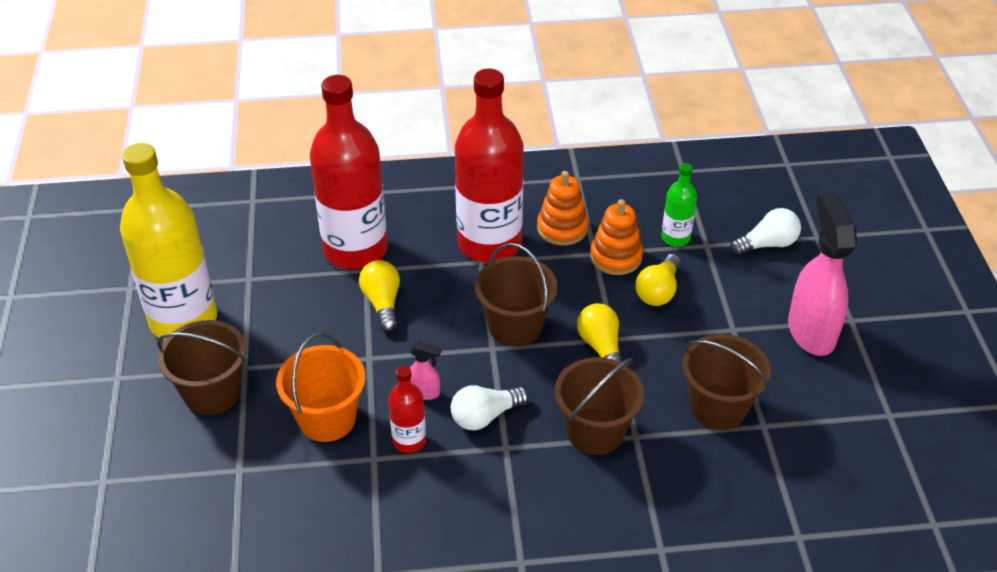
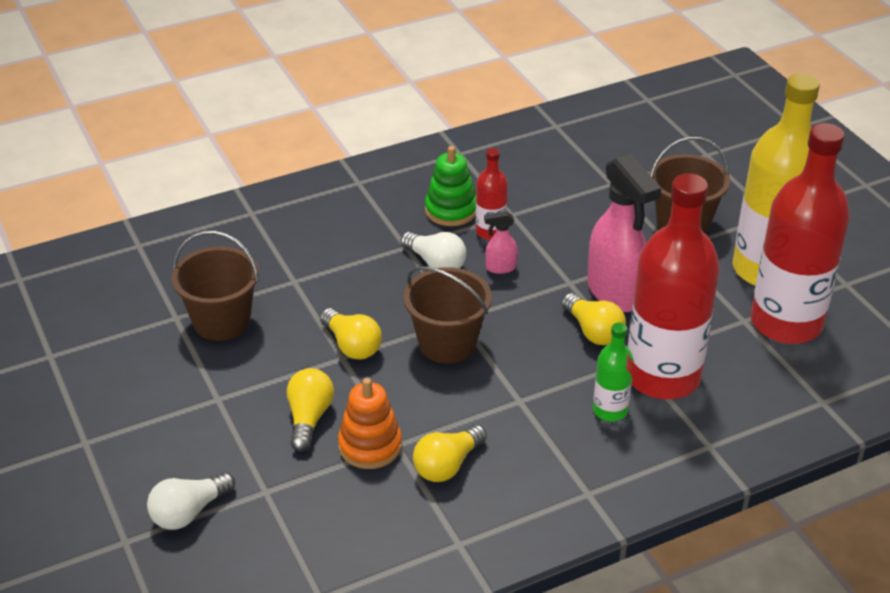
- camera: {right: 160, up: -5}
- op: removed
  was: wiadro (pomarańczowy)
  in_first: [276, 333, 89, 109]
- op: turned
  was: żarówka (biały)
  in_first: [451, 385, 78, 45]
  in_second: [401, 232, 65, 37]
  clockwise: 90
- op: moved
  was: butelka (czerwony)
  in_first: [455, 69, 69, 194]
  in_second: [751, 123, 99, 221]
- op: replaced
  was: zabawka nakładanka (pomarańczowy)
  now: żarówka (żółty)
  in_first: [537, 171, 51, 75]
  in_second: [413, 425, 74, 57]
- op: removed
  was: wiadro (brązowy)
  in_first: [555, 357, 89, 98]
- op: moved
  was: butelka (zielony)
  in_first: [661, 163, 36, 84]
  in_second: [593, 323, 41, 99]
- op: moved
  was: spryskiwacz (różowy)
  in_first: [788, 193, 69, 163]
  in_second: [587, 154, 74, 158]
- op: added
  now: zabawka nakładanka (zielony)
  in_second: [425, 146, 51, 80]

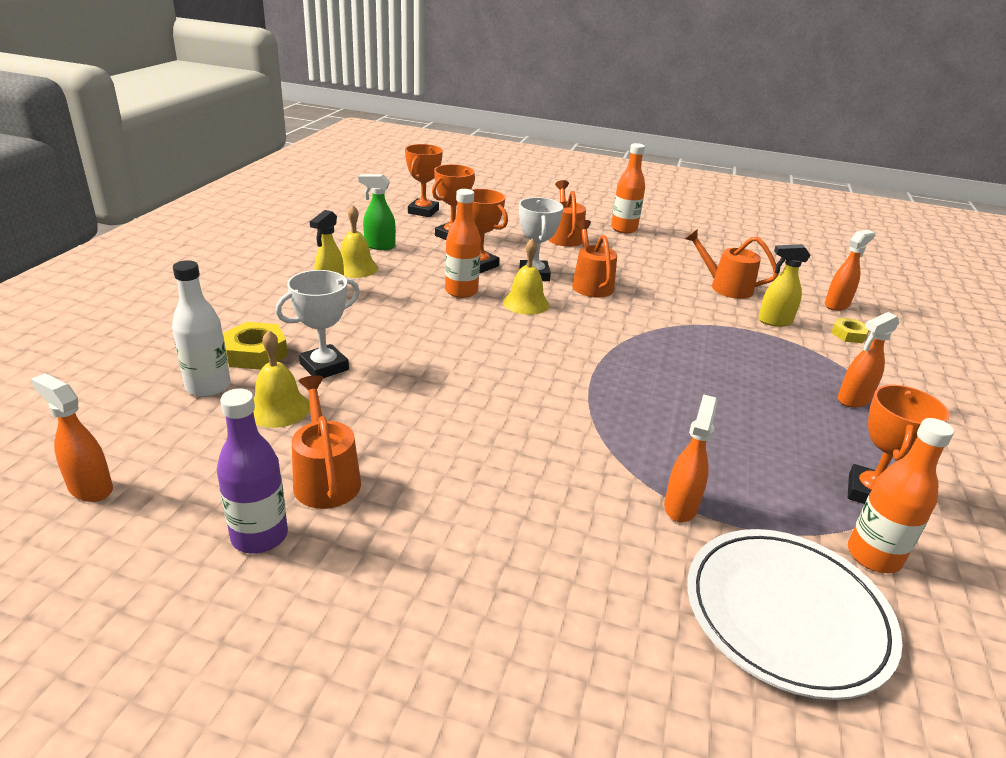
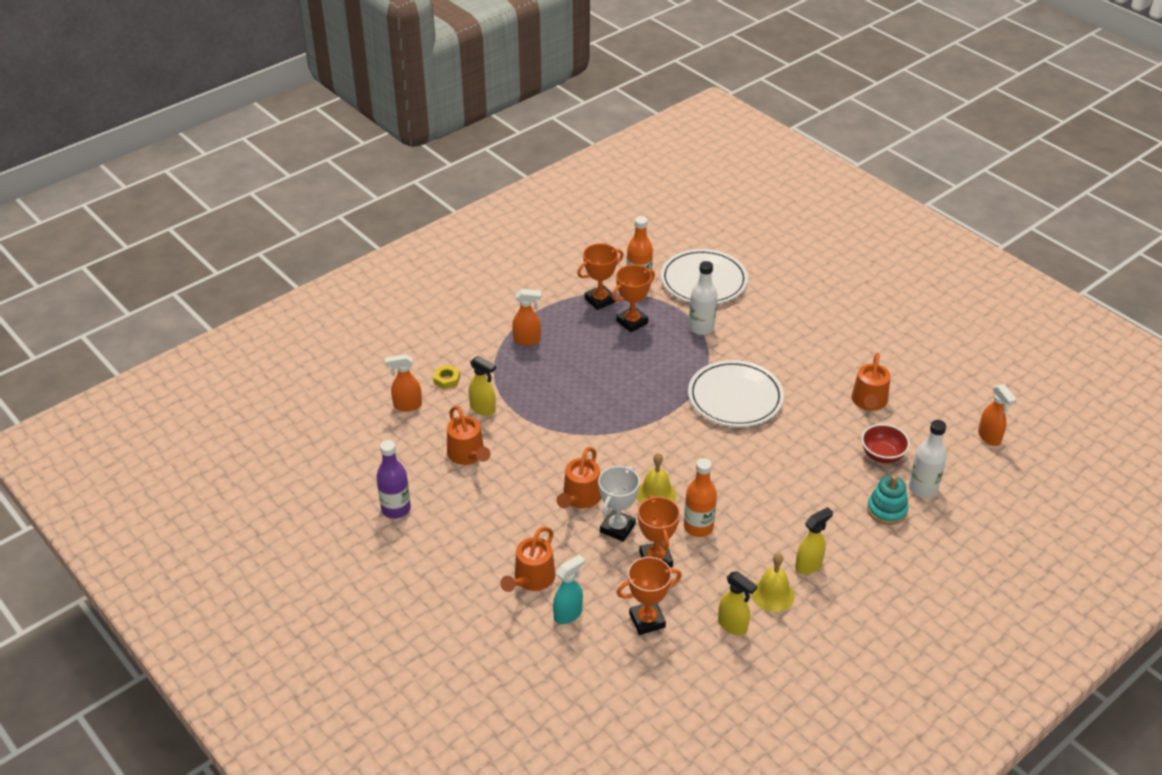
- camera: {right: -145, up: 10}
- op: moved
  was: butelka (fioletowy)
  in_first: [217, 388, 71, 166]
  in_second: [376, 440, 35, 79]
- op: replaced
  was: nakrętka (żółty)
  now: zabawka nakładanka (turkusowy)
  in_first: [223, 322, 65, 48]
  in_second: [867, 475, 41, 50]
- op: replaced
  was: dzwonek (żółty)
  now: miska (czerwony)
  in_first: [253, 330, 57, 98]
  in_second: [861, 424, 49, 39]
- op: removed
  was: puchar (biały)
  in_first: [276, 270, 84, 108]
- op: recoloured
  was: spryskiwacz (zielony)
  now: spryskiwacz (żółty)
  in_first: [358, 174, 38, 76]
  in_second: [718, 571, 39, 64]
- op: moved
  was: puchar (pomarańczowy)
  in_first: [405, 144, 38, 73]
  in_second: [612, 265, 43, 68]
- op: removed
  was: butelka (pomarańczowy)
  in_first: [611, 143, 34, 91]
- op: replaced
  was: spryskiwacz (pomarańczowy)
  now: butelka (biały)
  in_first: [664, 394, 54, 128]
  in_second: [689, 261, 28, 74]
- op: added
  now: spryskiwacz (turkusowy)
  in_second: [553, 554, 32, 70]
- op: added
  now: talerz (biały)
  in_second: [688, 360, 96, 67]

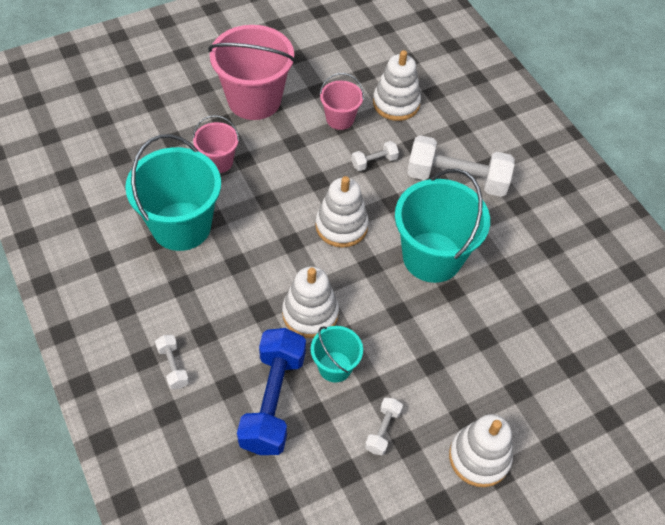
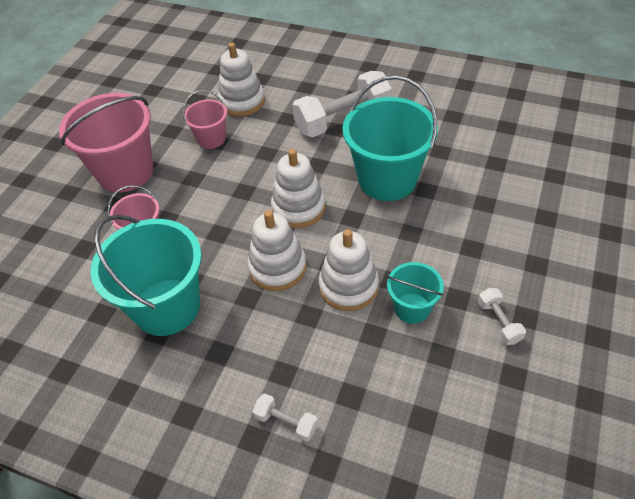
- camera: {right: -35, up: -5}
- op: removed
  was: hantel (niebieski)
  in_first: [237, 328, 69, 127]
- op: removed
  was: hantel (biały)
  in_first: [351, 141, 48, 30]
- op: moved
  was: zabawka nakładanka (biały)
  in_first: [449, 414, 64, 73]
  in_second: [248, 210, 59, 81]

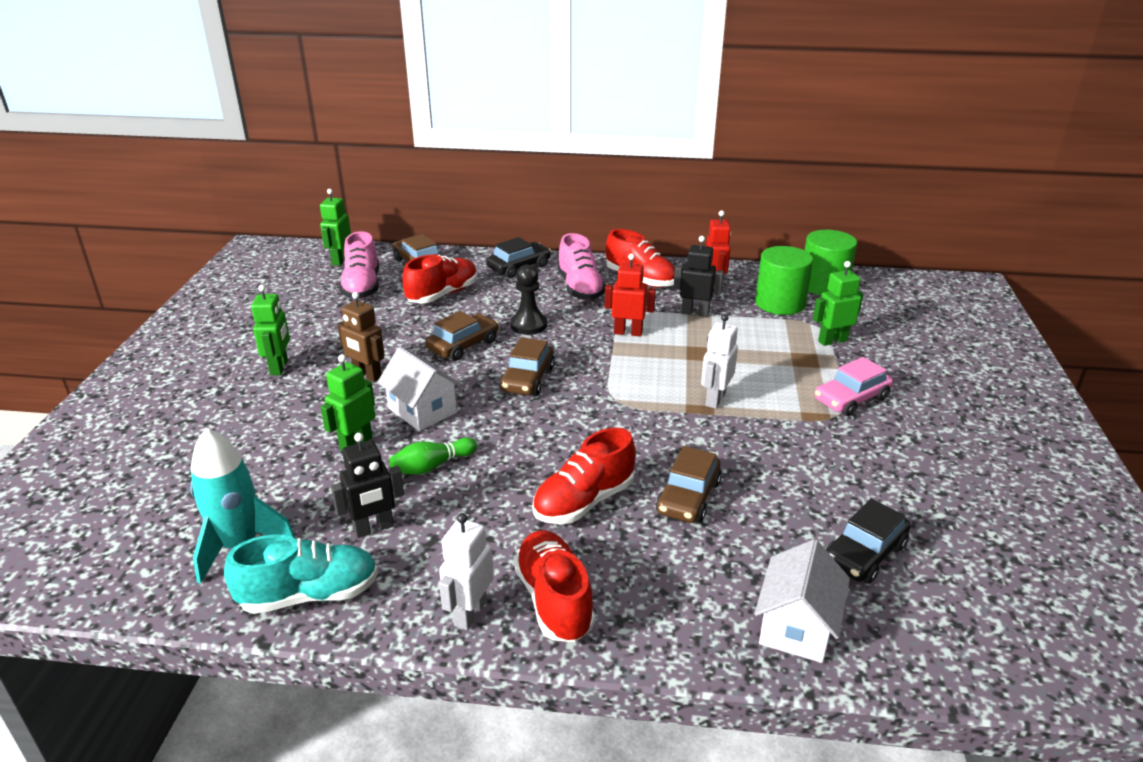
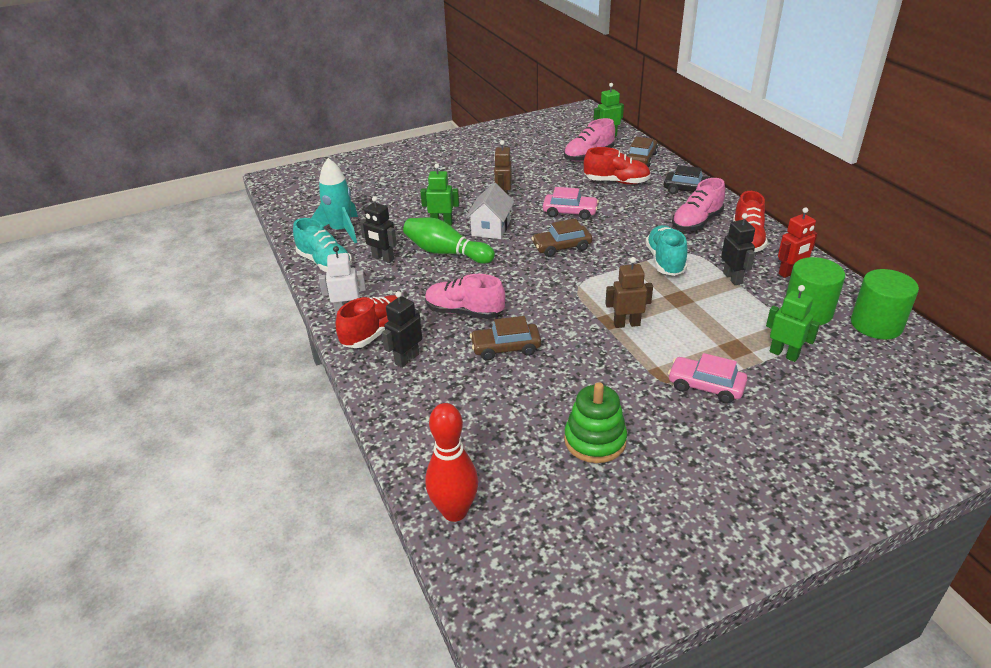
- camera: {right: 60, up: 5}
- op: removed
  was: robot (zielony)
  in_first: [251, 285, 39, 90]
- op: resized
  was: kręgiel (zielony)
  in_first: [389, 437, 88, 38]
  in_second: [403, 218, 92, 46]
  ratio: 1.68
- op: recoloured
  was: samochód (brązowy)
  now: samochód (różowy)
  in_first: [426, 311, 73, 50]
  in_second: [543, 187, 56, 33]
- op: removed
  was: pionek (czarny)
  in_first: [510, 265, 37, 70]
- op: recoloured
  was: but (czerwony)
  now: but (różowy)
  in_first: [532, 428, 104, 96]
  in_second: [425, 274, 80, 45]
- op: replaced
  was: robot (czerwony)
  now: but (turkusowy)
  in_first: [605, 253, 51, 83]
  in_second: [645, 225, 43, 51]
- op: recoloured
  was: robot (biały)
  now: robot (brązowy)
  in_first: [701, 314, 37, 95]
  in_second: [605, 257, 48, 71]
- op: removed
  was: domek (biały)
  in_first: [754, 539, 96, 124]
- op: removed
  was: samochód (czarny)
  in_first: [826, 499, 84, 85]
- op: added
  now: robot (czarny)
  in_second: [382, 291, 40, 77]
- op: added
  now: kręgiel (czerwony)
  in_second: [425, 403, 53, 119]
- op: added
  now: zabawka nakładanka (zielony)
  in_second: [564, 382, 63, 81]

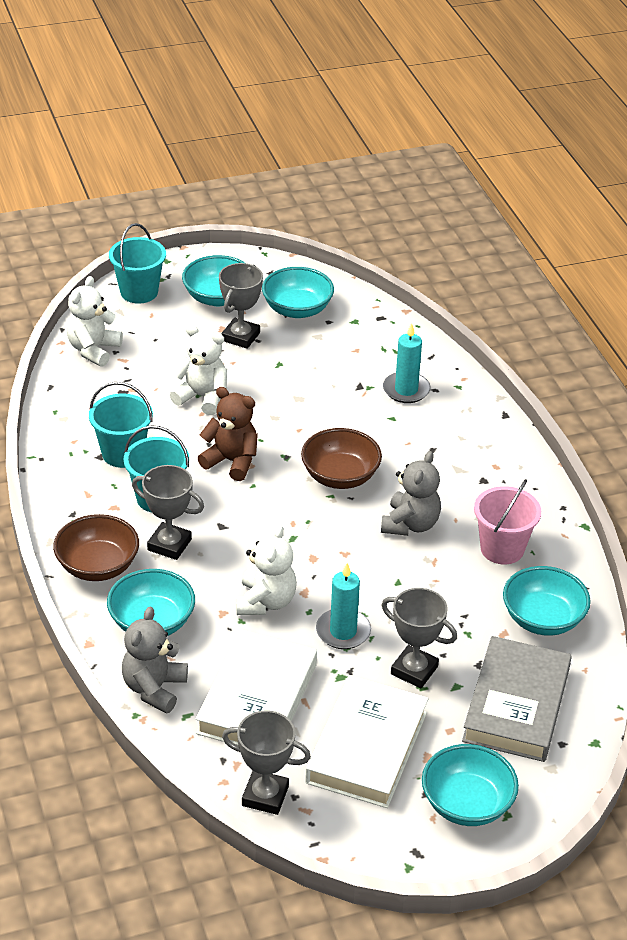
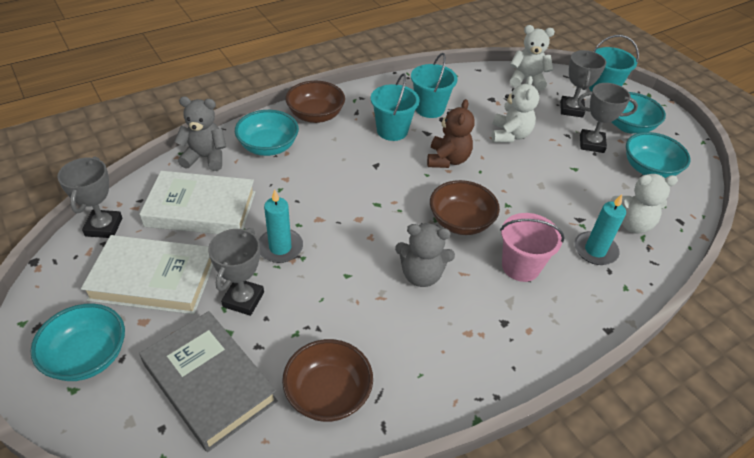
- camera: {right: 75, up: 5}
- op: moved
  was: puchar (szary)
  in_first: [132, 465, 72, 95]
  in_second: [560, 50, 46, 68]
- op: moved
  was: miś (biały)
  in_first: [236, 525, 61, 90]
  in_second: [610, 174, 68, 60]
- op: turned
  was: książka (szary)
  in_first: [462, 636, 110, 126]
  in_second: [139, 311, 139, 141]
  clockwise: 45
- op: moved
  was: wiadro (różowy)
  in_first: [474, 479, 67, 85]
  in_second: [500, 213, 65, 69]
- op: recoloured
  was: miska (turkusowy)
  now: miska (brązowy)
  in_first: [503, 566, 88, 70]
  in_second: [282, 339, 91, 83]

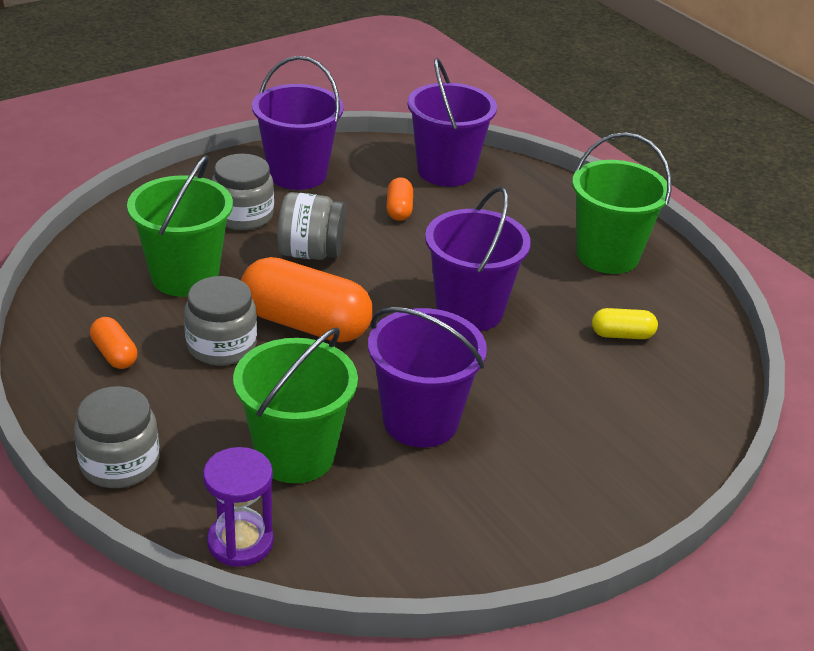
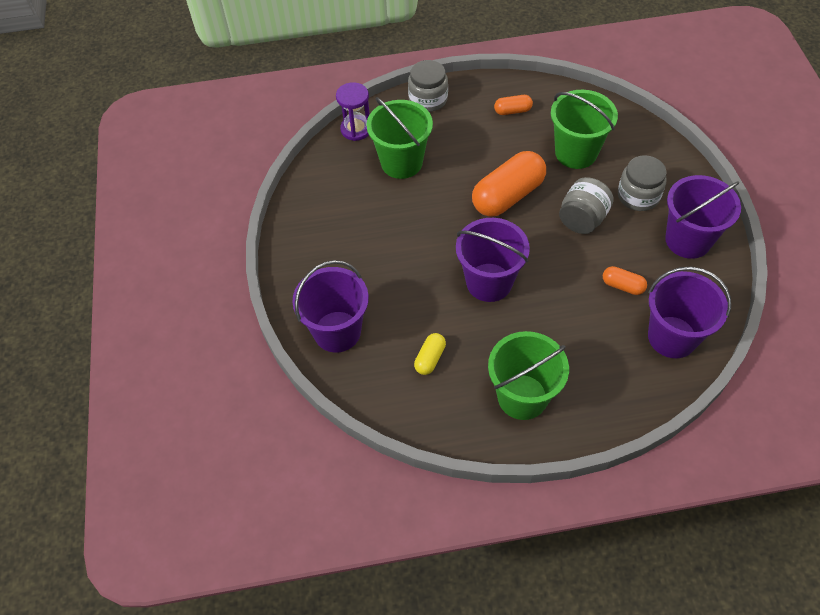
- camera: {right: 120, up: 20}
- op: removed
  was: słoik (szary)
  in_first: [184, 276, 73, 89]
- op: moved
  was: wiadro (fioletowy)
  in_first: [368, 307, 119, 141]
  in_second: [292, 260, 77, 93]

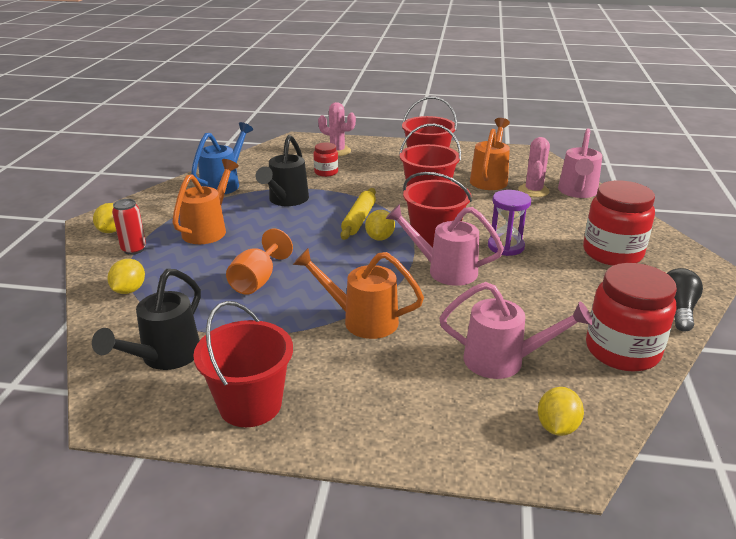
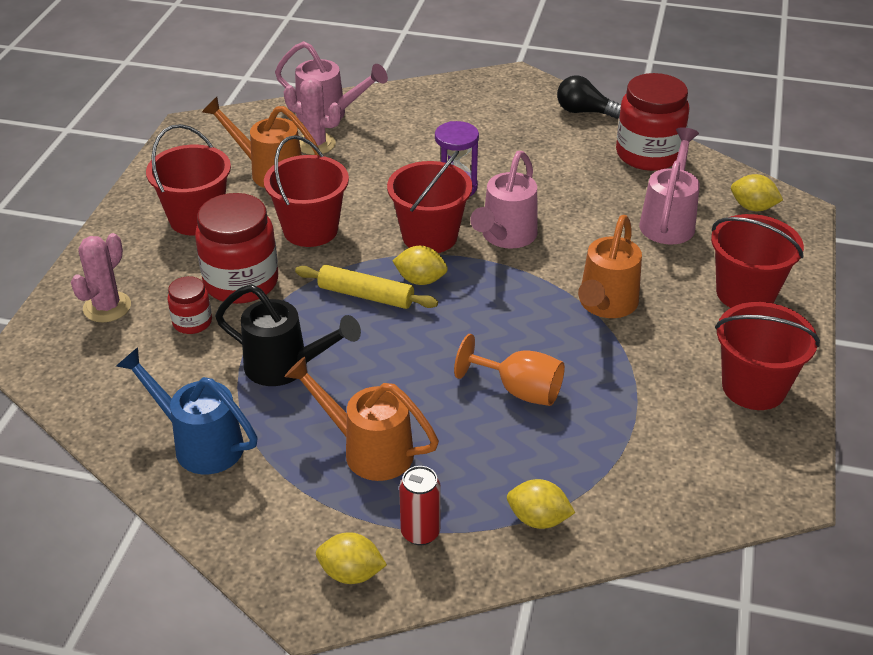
- camera: {right: -85, up: 10}
- op: removed
  was: konewka (czarny)
  in_first: [92, 269, 109, 101]
- op: moved
  was: słoik (czerwony)
  in_first: [583, 180, 72, 86]
  in_second: [195, 193, 83, 111]
- op: added
  now: wiadro (czerwony)
  in_second: [711, 214, 93, 94]

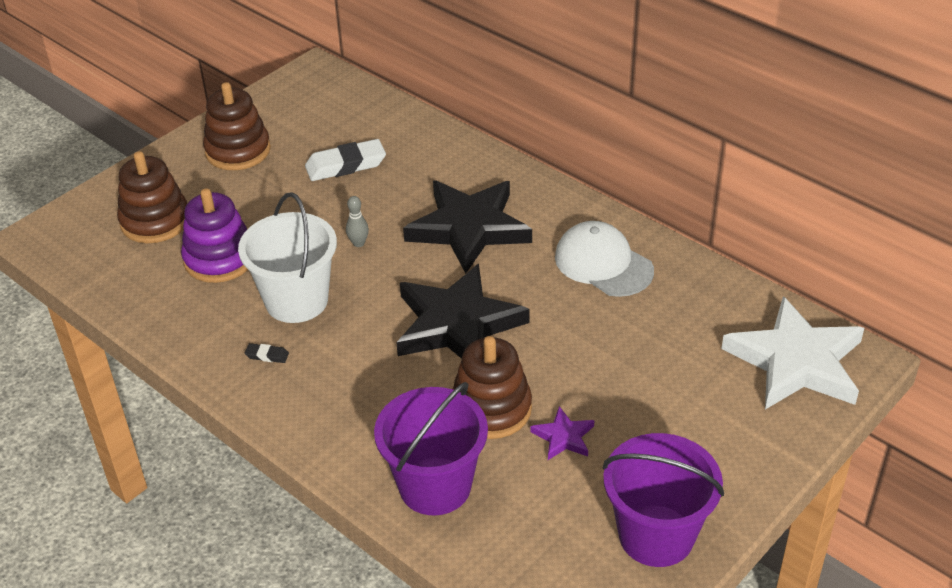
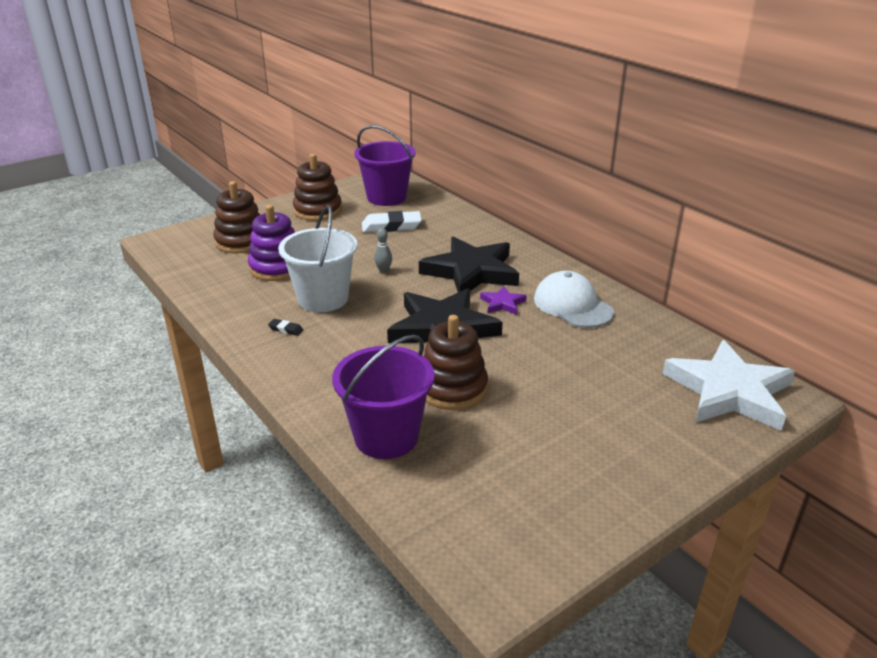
- camera: {right: 10, up: -10}
- op: moved
  was: gwiazda (fioletowy)
  in_first: [530, 406, 65, 54]
  in_second: [480, 286, 47, 29]
- op: moved
  was: wiadro (fioletowy)
  in_first: [602, 433, 122, 134]
  in_second: [354, 125, 62, 81]

